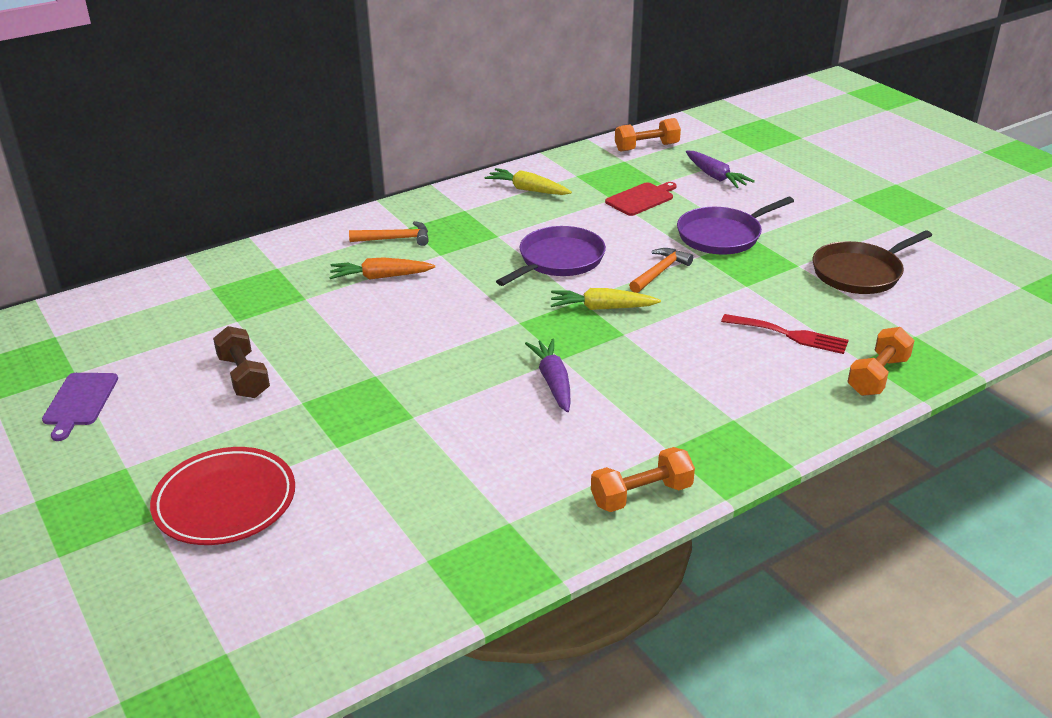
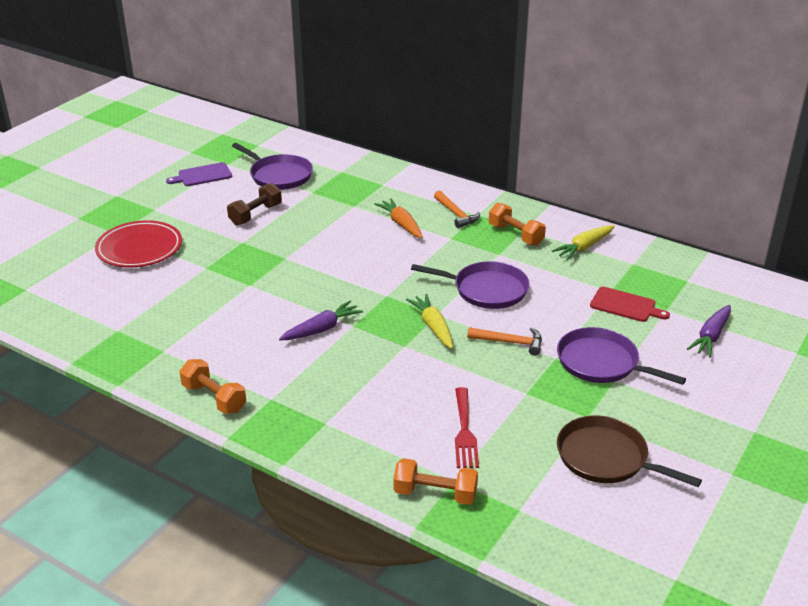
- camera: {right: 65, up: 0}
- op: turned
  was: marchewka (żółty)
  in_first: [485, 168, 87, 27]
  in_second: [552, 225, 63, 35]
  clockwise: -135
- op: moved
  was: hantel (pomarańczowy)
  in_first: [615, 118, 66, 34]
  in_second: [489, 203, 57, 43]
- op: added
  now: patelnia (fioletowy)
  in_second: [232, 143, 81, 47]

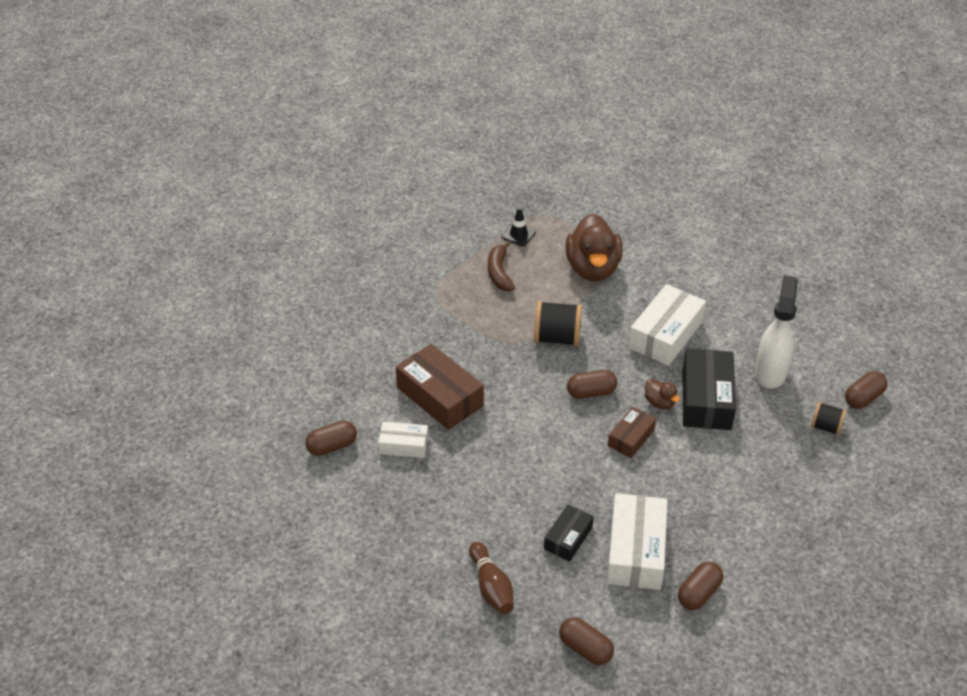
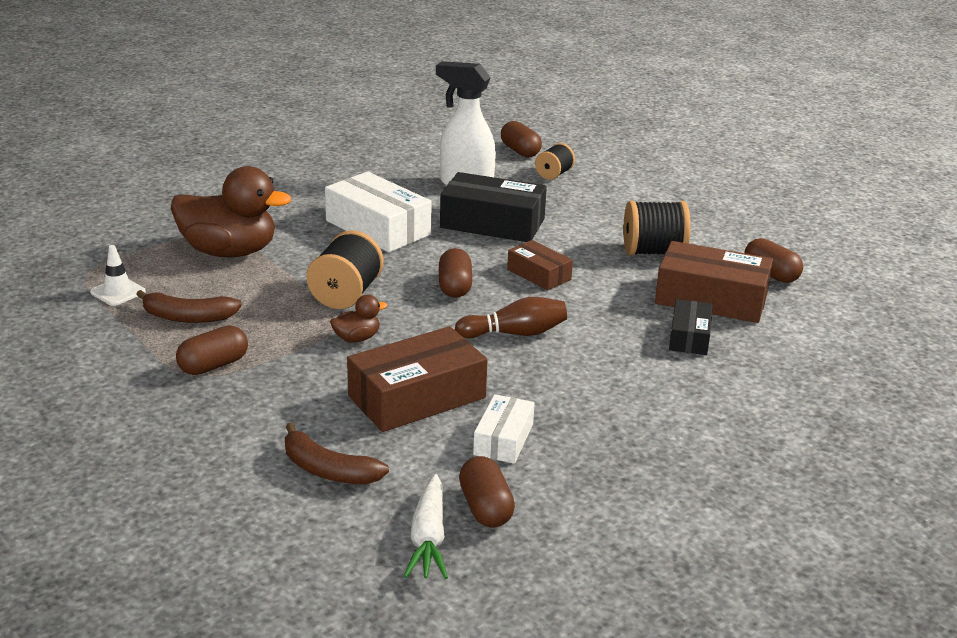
- camera: {right: -80, up: -15}
- op: moved
  was: kręgiel (brązowy)
  in_first: [469, 542, 45, 72]
  in_second: [455, 297, 112, 41]
- op: recoloured
  was: pachołek (czarny)
  now: pachołek (biały)
  in_first: [502, 207, 34, 39]
  in_second: [90, 245, 56, 61]
- op: turned
  was: pudełko (czarny)
  in_first: [544, 504, 50, 58]
  in_second: [669, 299, 44, 56]
  clockwise: 60
- op: moved
  was: kapsułka (brązowy)
  in_first: [559, 617, 55, 48]
  in_second: [176, 326, 72, 49]
- op: recoloured
  was: pudełko (biały)
  now: pudełko (brązowy)
  in_first: [607, 493, 61, 97]
  in_second: [655, 241, 118, 82]
- op: moved
  was: kaczka (brązowy)
  in_first: [645, 379, 35, 30]
  in_second: [330, 295, 57, 48]
- op: added
  now: banan (brązowy)
  in_second: [285, 422, 104, 62]
- op: added
  now: marchewka (biały)
  in_second: [404, 474, 44, 105]
- op: added
  now: szpulka (czarny)
  in_second: [624, 201, 67, 54]

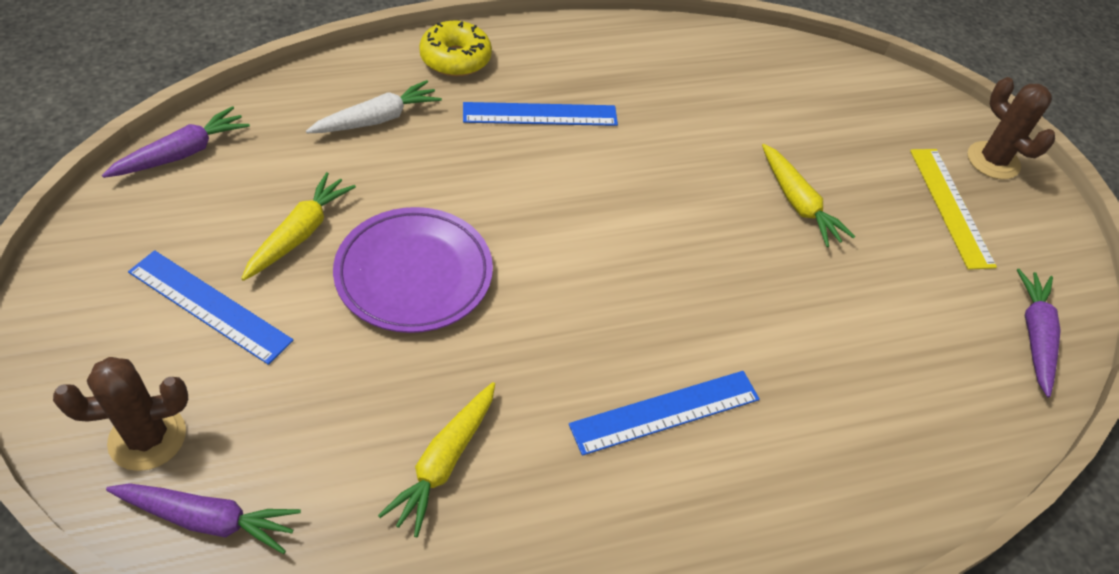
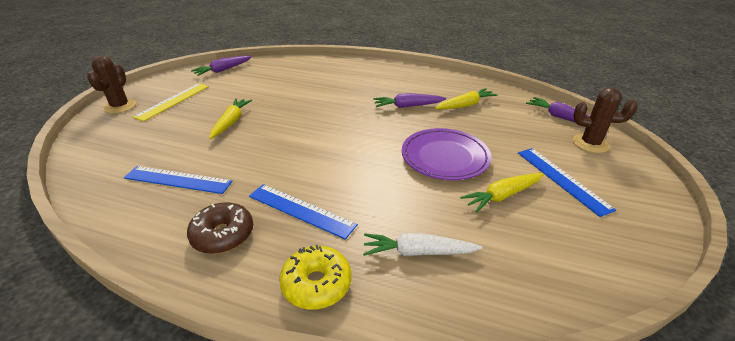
- camera: {right: -140, up: -15}
- op: moved
  was: marchewka (fioletowy)
  in_first: [102, 106, 148, 72]
  in_second: [373, 93, 73, 15]
- op: moved
  was: linijka (niebieski)
  in_first: [569, 371, 191, 85]
  in_second: [124, 166, 109, 28]
- op: added
  now: donut (brązowy)
  in_second: [187, 202, 66, 52]

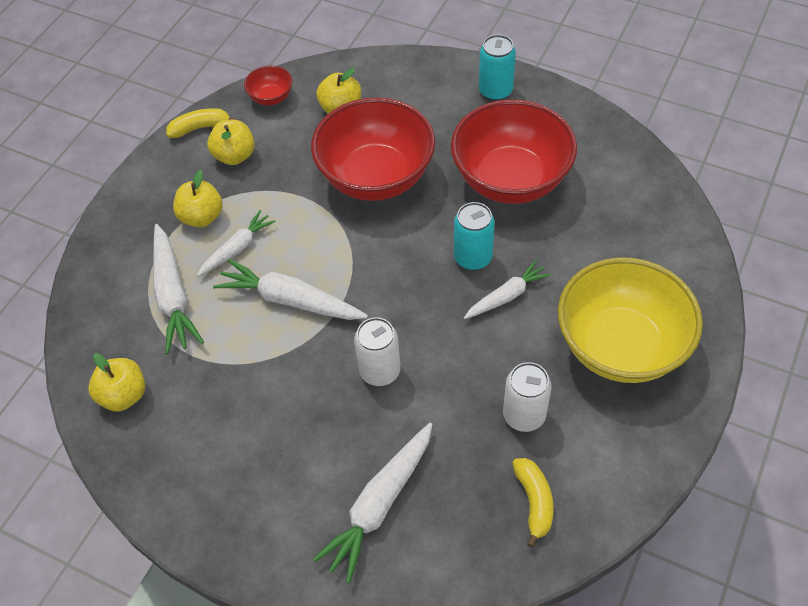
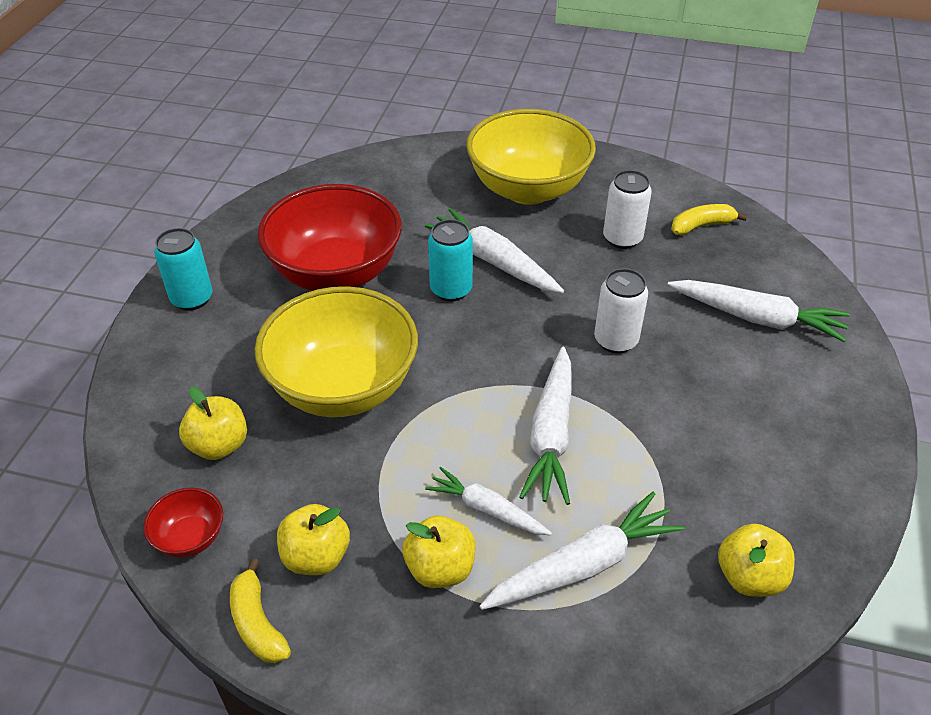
- camera: {right: -105, up: -10}
- op: recoloured
  was: miska (czerwony)
  now: miska (żółty)
  in_first: [311, 97, 124, 104]
  in_second: [255, 286, 163, 131]
- op: resized
  was: marchewka (biały)
  in_first: [464, 260, 87, 59]
  in_second: [425, 208, 139, 85]
  ratio: 1.59

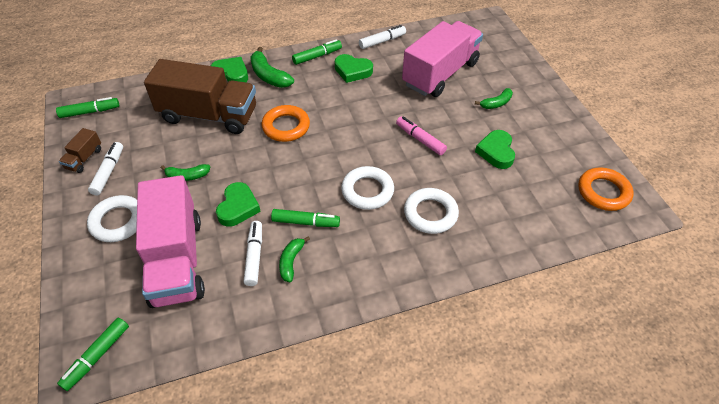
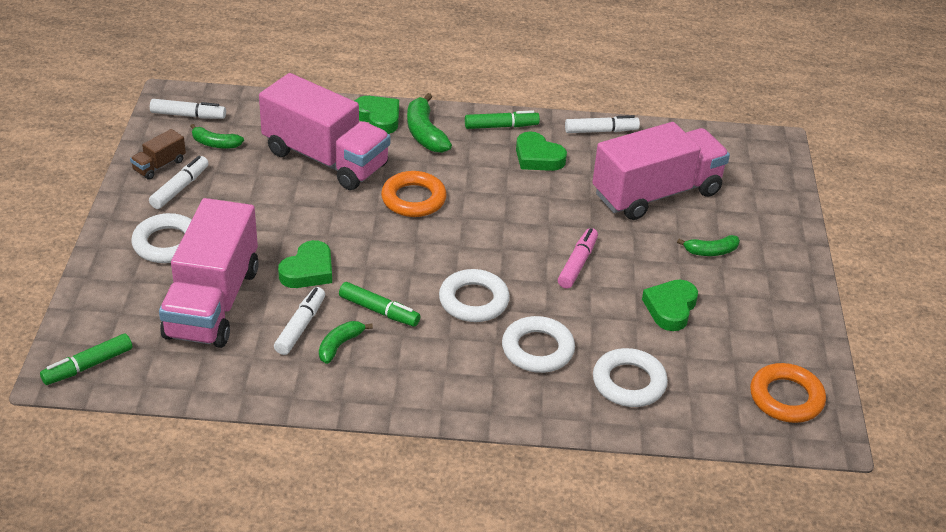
- camera: {right: 20, up: -10}
- op: recoloured
  was: flamaster (zielony)
  now: flamaster (biały)
  in_first: [56, 97, 63, 21]
  in_second: [150, 99, 76, 20]
- op: recoloured
  was: ciężarówka (brązowy)
  now: ciężarówka (różowy)
  in_first: [144, 59, 112, 75]
  in_second: [259, 73, 132, 117]
- op: moved
  was: banan (zielony)
  in_first: [161, 164, 49, 17]
  in_second: [190, 124, 54, 25]
- op: turned
  was: flamaster (różowy)
  in_first: [396, 116, 51, 39]
  in_second: [558, 228, 40, 61]
  clockwise: 45
- op: added
  now: pierścień (biały)
  in_second: [593, 348, 75, 59]

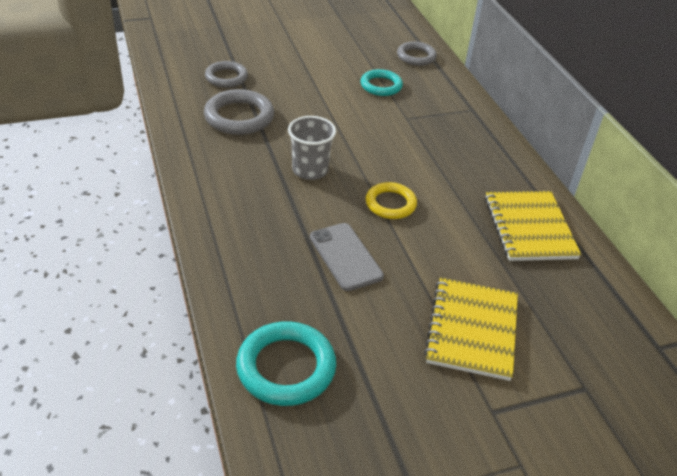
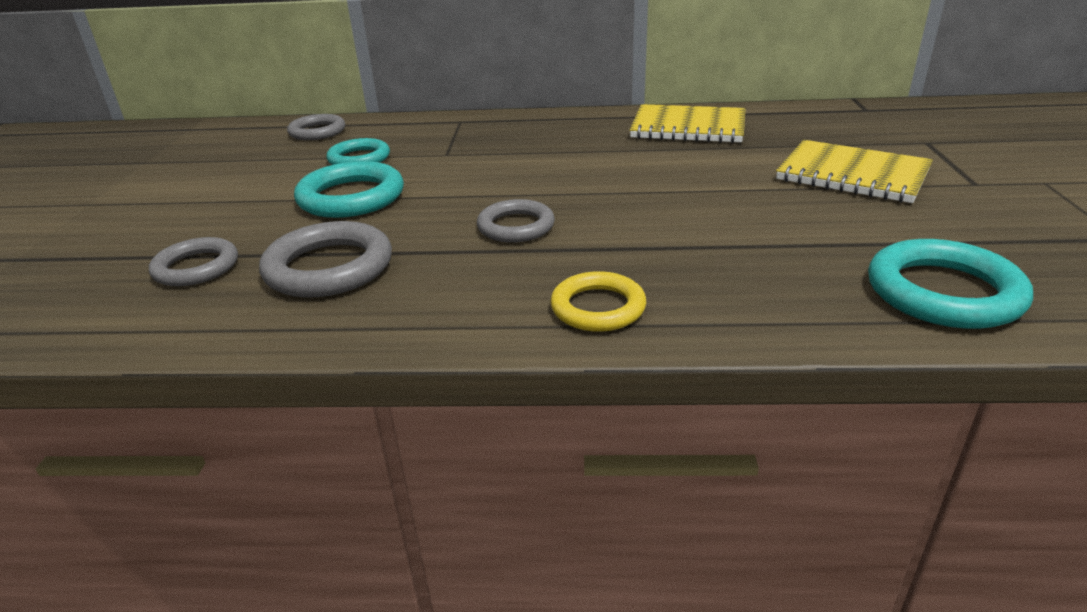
- camera: {right: -65, up: -10}
- op: replaced
  was: szklanka (szary)
  now: pierścień (szary)
  in_first: [288, 116, 48, 64]
  in_second: [477, 199, 78, 44]
- op: removed
  was: telefon (szary)
  in_first: [310, 223, 74, 68]
- op: moved
  was: pierścień (żółty)
  in_first: [366, 182, 51, 37]
  in_second: [550, 271, 96, 61]
- op: added
  now: pierścień (turkusowy)
  in_second: [294, 161, 110, 57]

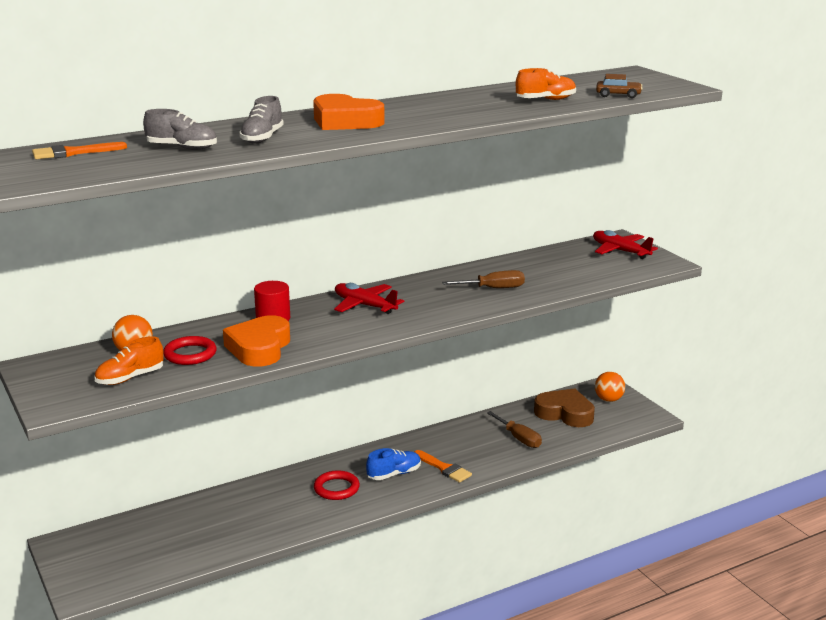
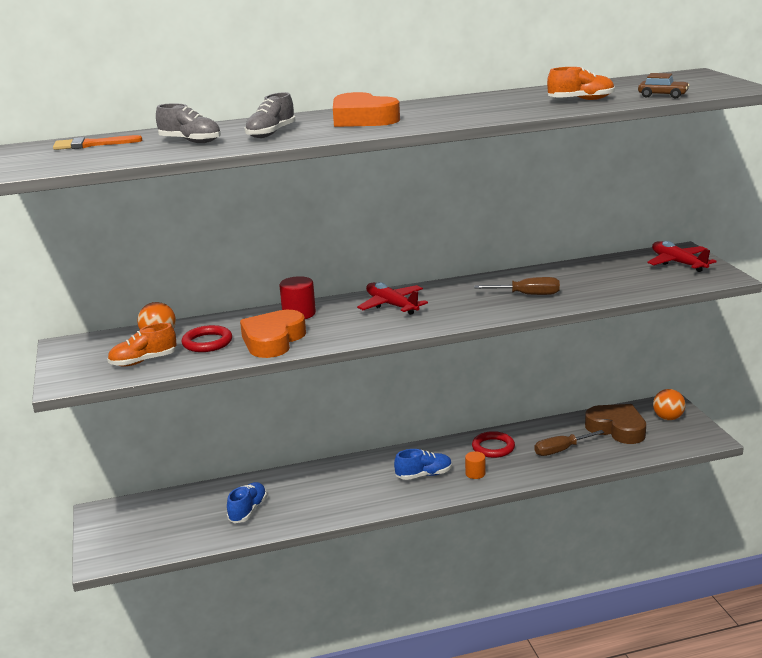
- camera: {right: 15, up: 0}
- op: moved
  was: pierścień (czerwony)
  in_first: [314, 470, 46, 30]
  in_second: [472, 431, 43, 27]
- op: replaced
  was: pędzel (pomarańczowy)
  now: walec (pomarańczowy)
  in_first: [414, 450, 58, 33]
  in_second: [465, 451, 20, 28]
- op: turned
  was: śrubokręt (brązowy)
  in_first: [487, 411, 55, 37]
  in_second: [535, 430, 69, 26]
  clockwise: 90
- op: added
  now: but (niebieski)
  in_second: [227, 482, 40, 41]

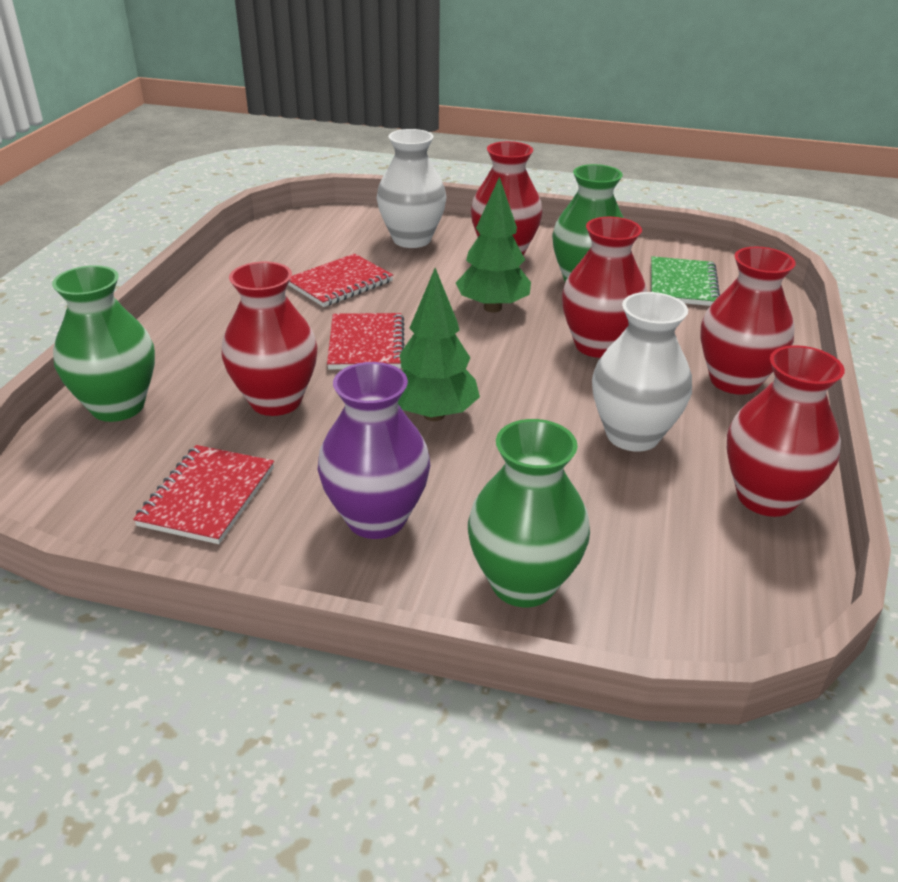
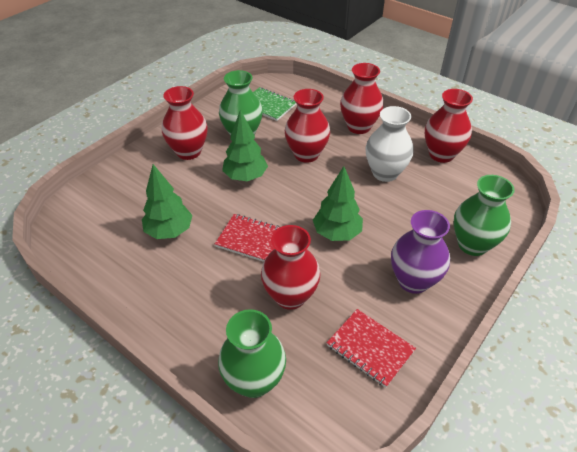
- camera: {right: -65, up: 10}
- op: replaced
  was: zeszyt (czerwony)
  now: drzewko (zielony)
  in_first: [288, 254, 105, 53]
  in_second: [142, 164, 51, 75]
- op: removed
  was: wazon (biały)
  in_first: [377, 129, 69, 119]

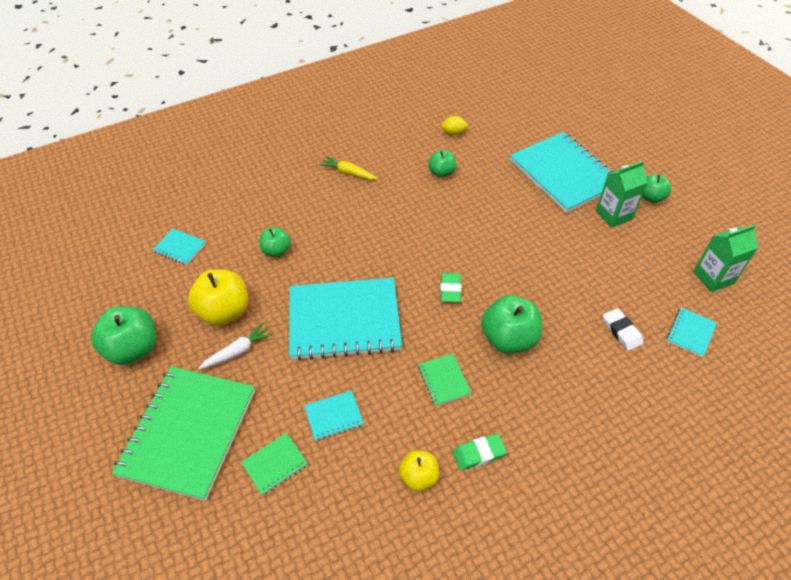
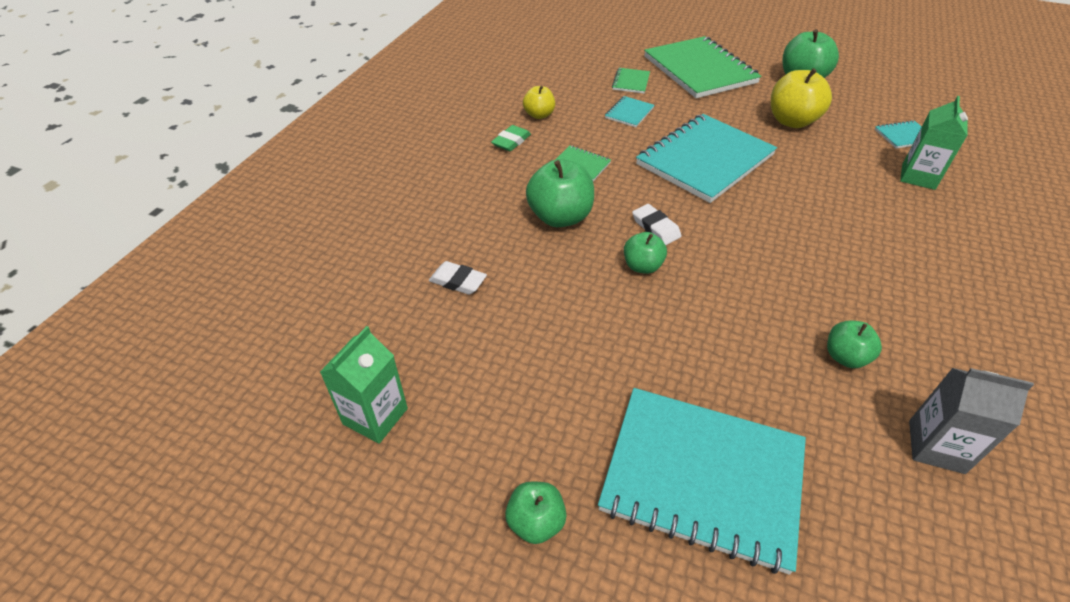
- camera: {right: 140, up: -5}
- op: removed
  was: marchewka (biały)
  in_first: [198, 323, 75, 47]
- op: moved
  was: jabłko (zielony)
  in_first: [259, 227, 32, 30]
  in_second: [624, 232, 43, 42]
- op: removed
  was: marchewka (żółty)
  in_first: [319, 156, 59, 24]
- op: replaced
  was: cytryna (żółty)
  now: karton mleka (szary)
  in_first: [441, 116, 27, 19]
  in_second: [909, 368, 125, 106]
- op: recoloured
  was: gumka do mazania (zielony)
  now: gumka do mazania (biały)
  in_first: [441, 273, 20, 29]
  in_second: [632, 204, 50, 41]
- op: moved
  was: karton mleka (zielony)
  in_first: [596, 161, 52, 67]
  in_second: [900, 96, 68, 94]
- op: removed
  was: zeszyt (turkusowy)
  in_first: [666, 307, 51, 50]

